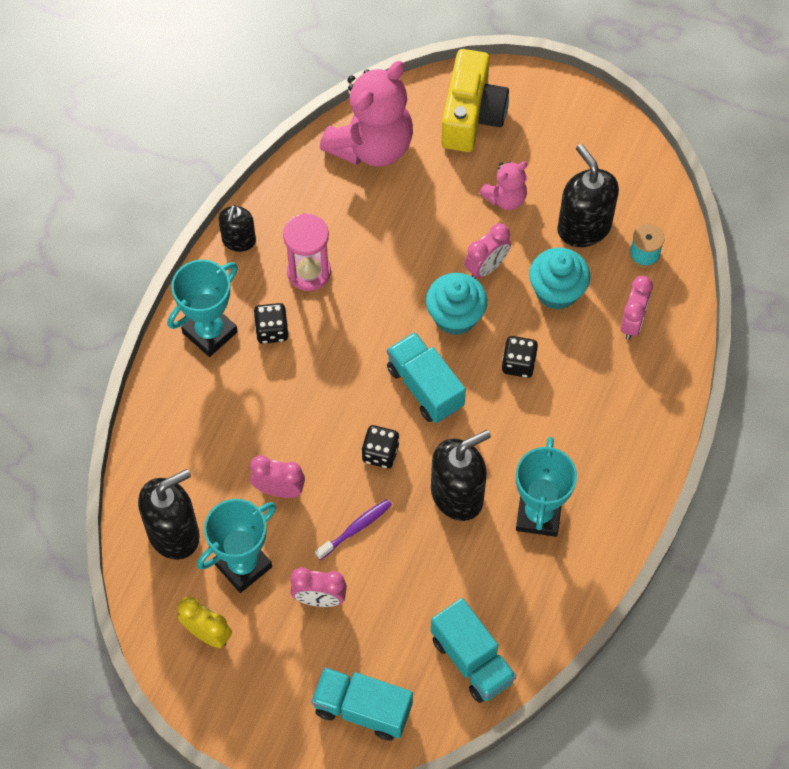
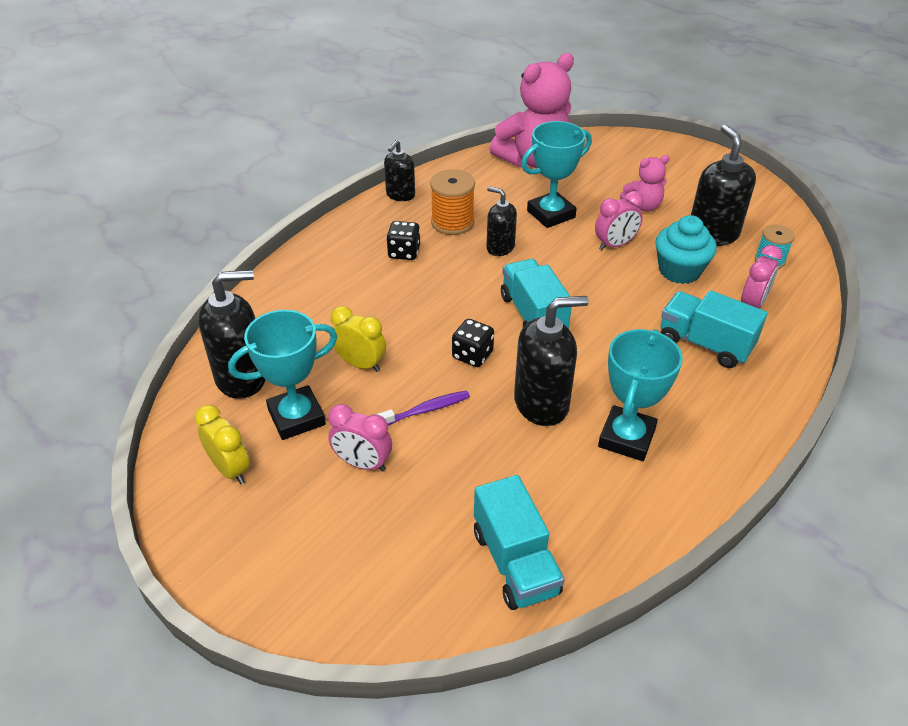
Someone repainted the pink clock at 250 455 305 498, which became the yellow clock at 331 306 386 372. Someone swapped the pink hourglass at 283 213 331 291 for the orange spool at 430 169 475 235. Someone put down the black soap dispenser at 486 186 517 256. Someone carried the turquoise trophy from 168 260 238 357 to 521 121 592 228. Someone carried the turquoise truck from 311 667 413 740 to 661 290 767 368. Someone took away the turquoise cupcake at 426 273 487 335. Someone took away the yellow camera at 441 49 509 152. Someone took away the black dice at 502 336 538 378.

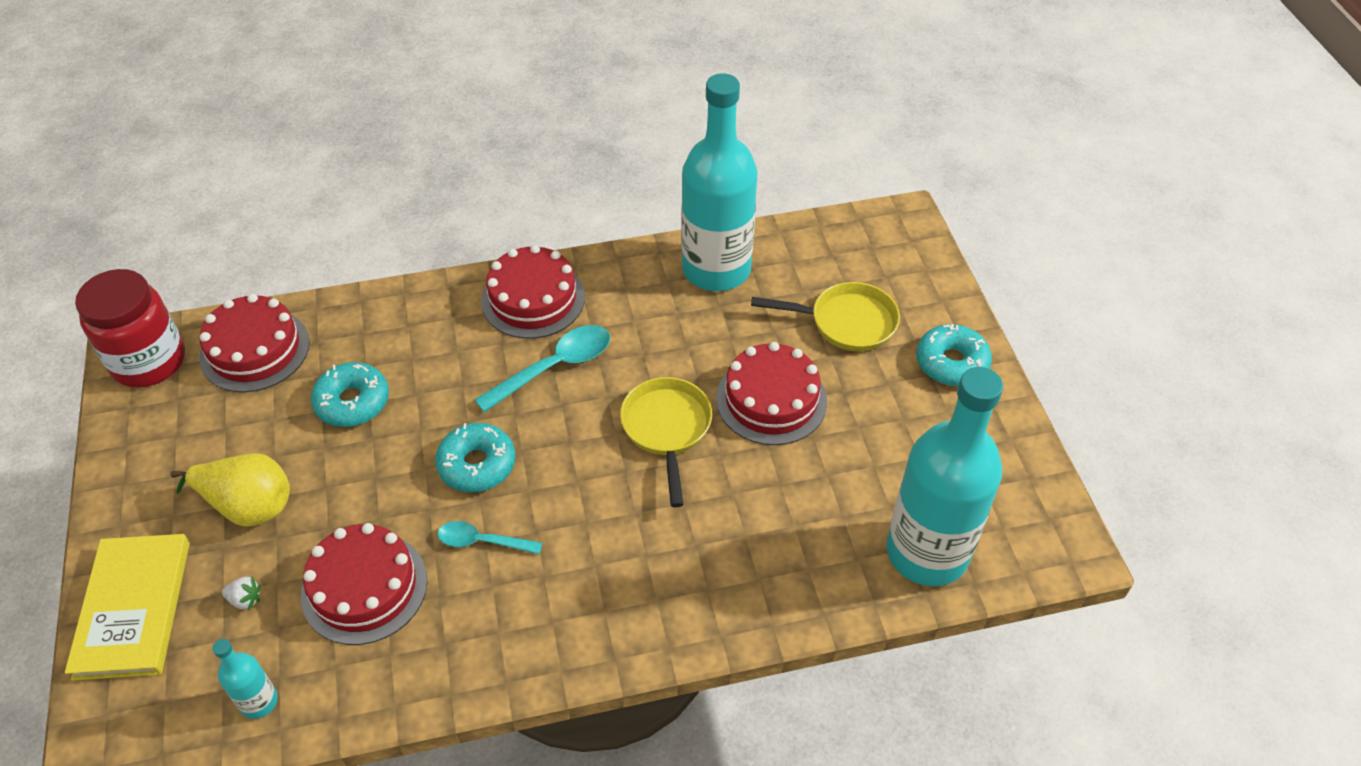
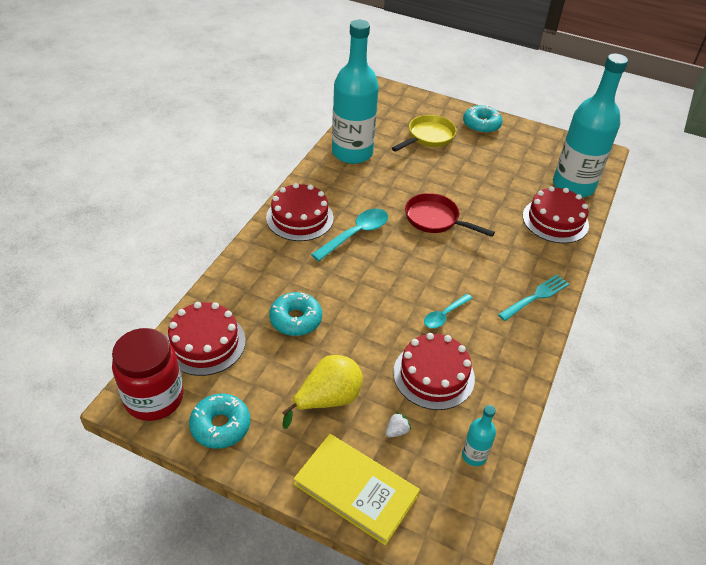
Someone carried the turquoise donut from 435 423 515 492 to 189 394 250 449. Someone rotated the turquoise spoon at 474 325 610 412 by 45 degrees clockwise. Someone repainted the yellow pan at 620 377 712 507, which became the red pan at 405 193 495 237. Someone put down the turquoise fork at 498 274 569 321. Someone carried the red cake from 716 342 827 445 to 523 186 589 243.

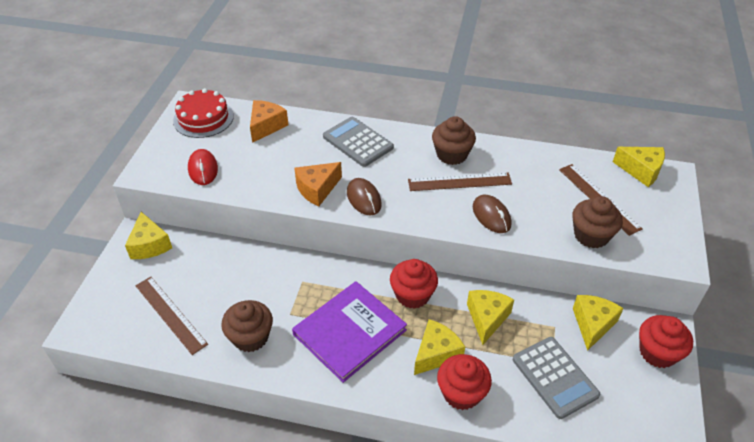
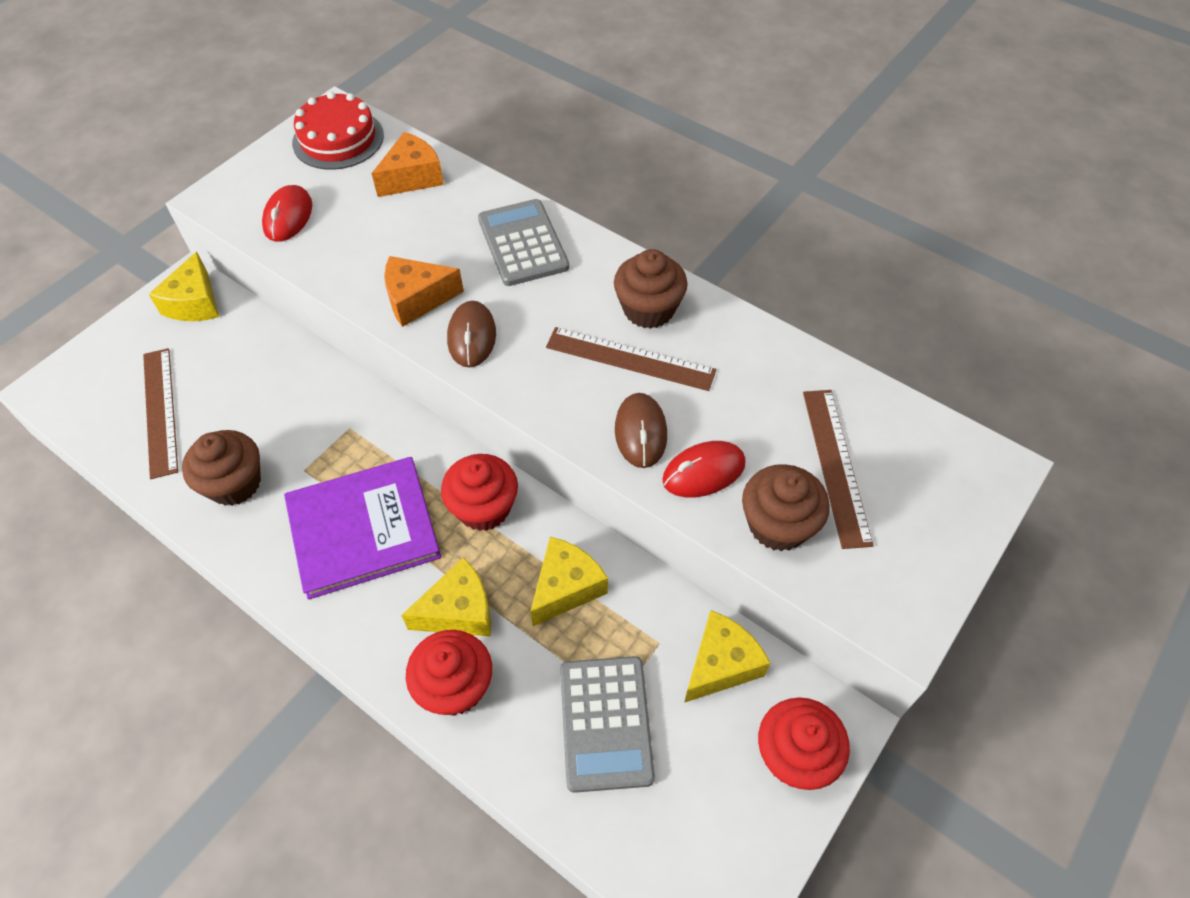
Someone put down the red mouse at 662 441 745 497. Someone took away the yellow cheese at 613 147 665 187.

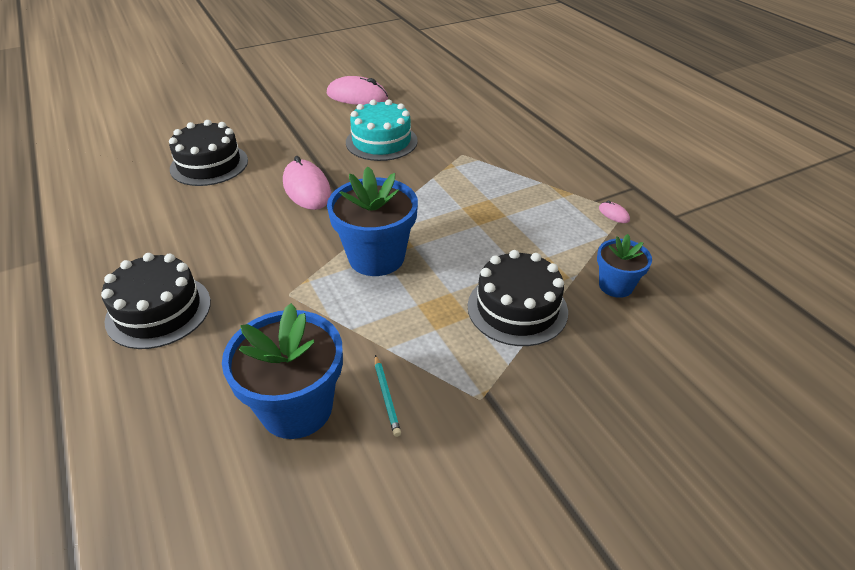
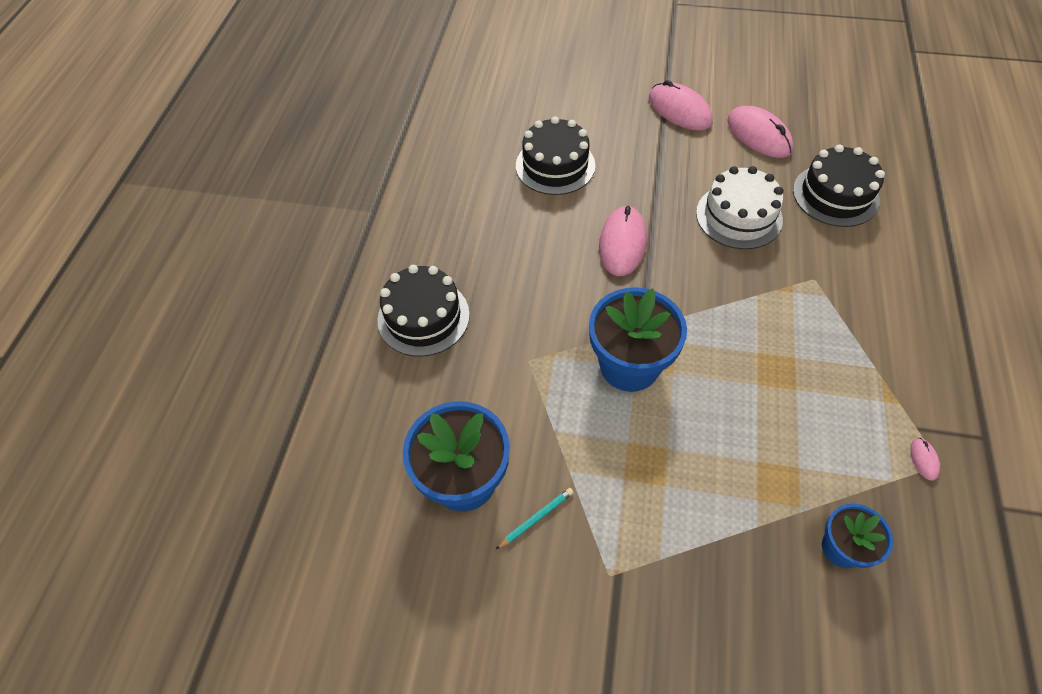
Someone rotated the turquoise pencil at 375 355 401 437 by 150 degrees counterclockwise. Someone put down the pink mouse at 649 80 713 131. Someone repainted the turquoise cake at 346 99 418 161, which became the white cake at 696 166 783 249. Someone carried the black cake from 468 250 568 346 to 793 144 885 227.

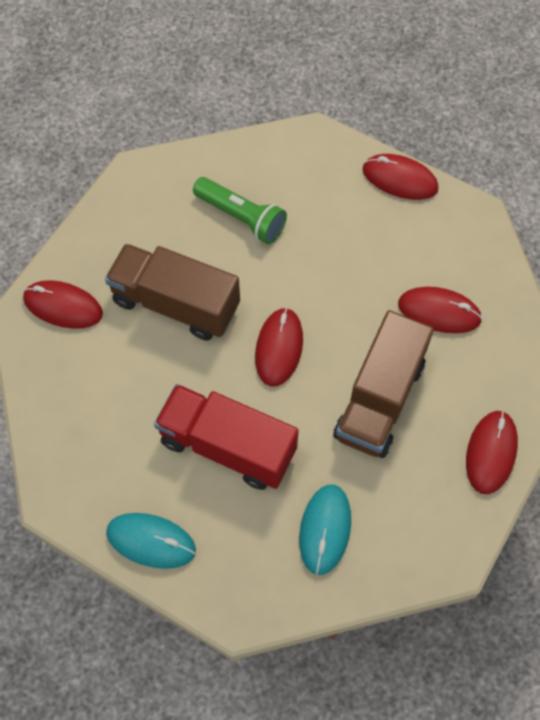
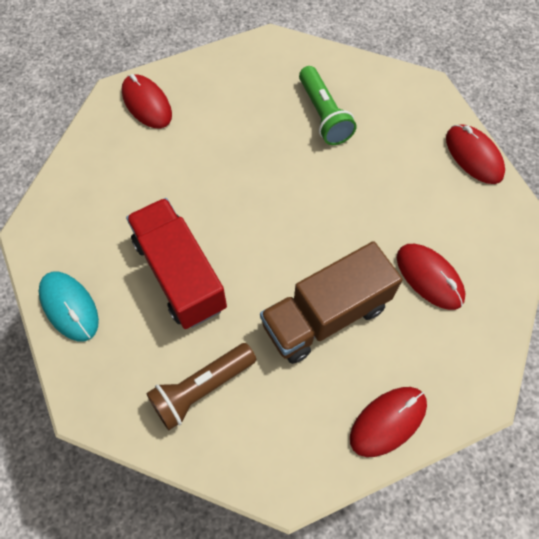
Someone swapped the turquoise mouse at 299 484 351 575 for the brown flashlight at 146 343 256 430. Someone took away the brown truck at 105 244 240 341. Someone took away the red mouse at 255 308 303 387.

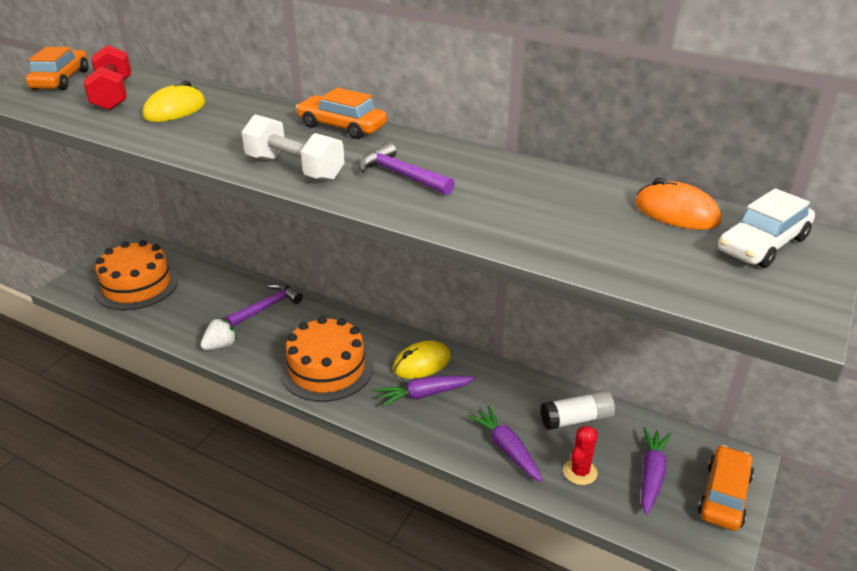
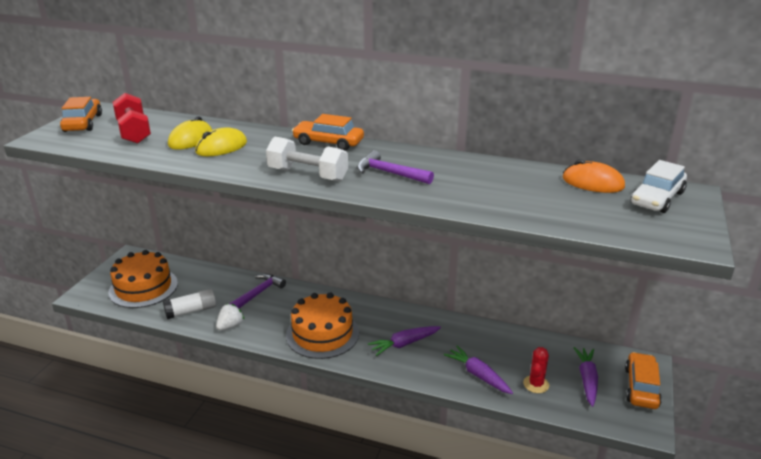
Someone carried the white glue stick from 540 390 615 430 to 163 289 216 319. Someone carried the yellow mouse from 393 340 451 379 to 195 127 247 156.

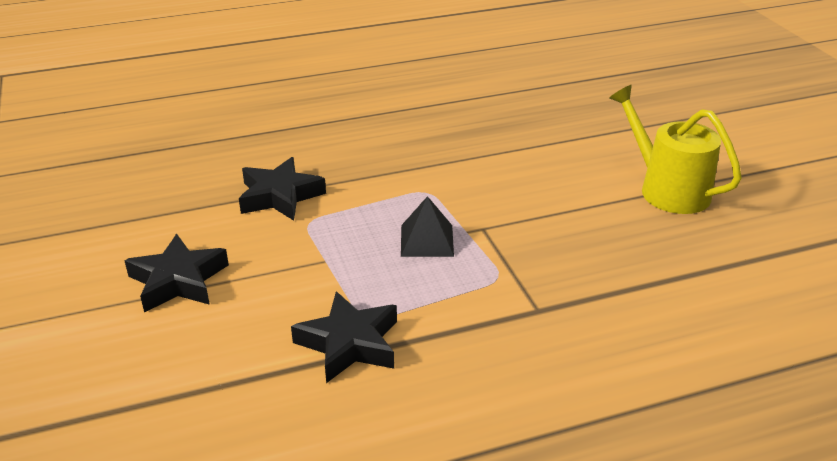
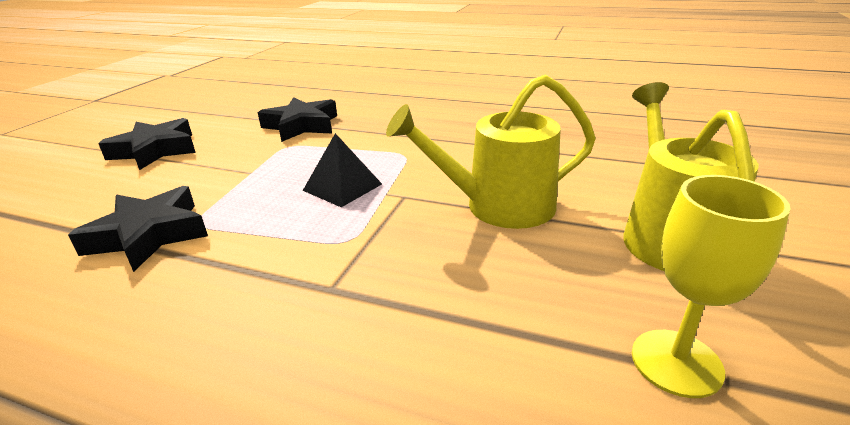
Someone put down the yellow watering can at 386 75 596 229. Someone put down the yellow goblet at 632 175 791 398.

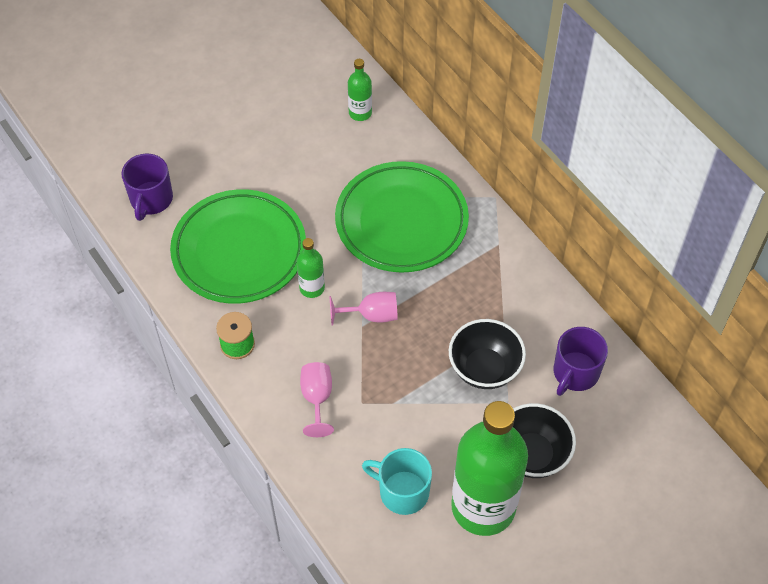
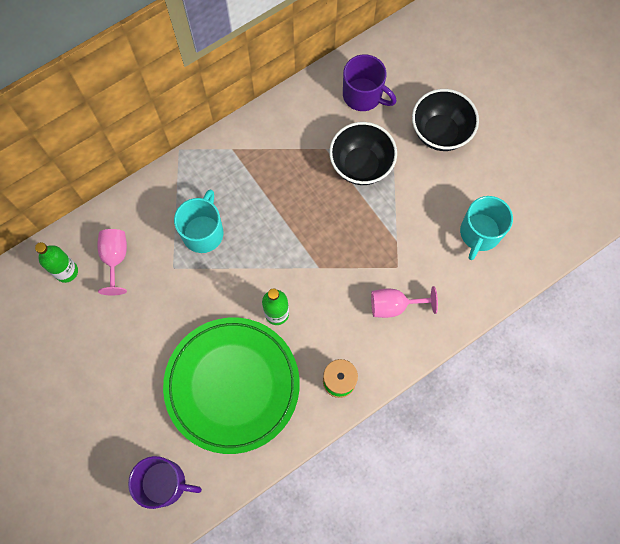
Someone carried the pink goblet from 330 292 398 325 to 97 229 127 295. Someone swapped the green plate at 335 161 469 273 for the turquoise mug at 174 190 223 253. Someone took away the green bottle at 451 401 528 536.

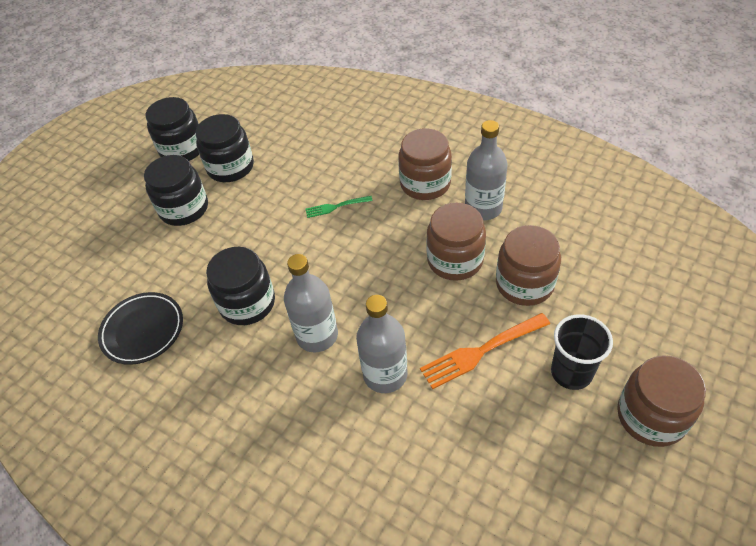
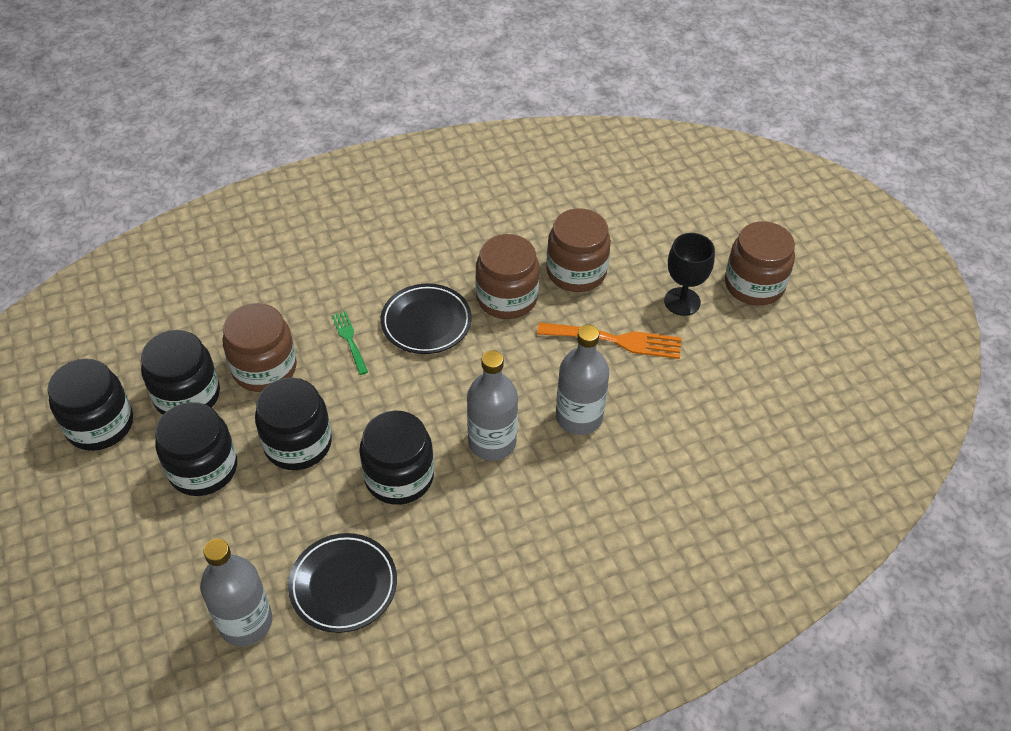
Someone carried the grey bottle from 465 120 508 220 to 200 539 272 646. Someone carried the brown jar from 398 128 452 200 to 222 303 297 392. Someone put down the black jar at 255 378 332 470. Someone rotated the green fork at 305 196 373 218 by 135 degrees clockwise. Someone put down the black plate at 381 283 472 354. Someone rotated the orange fork at 420 313 550 389 by 90 degrees counterclockwise. Someone swapped the black cup at 551 314 613 390 for the black goblet at 664 233 715 316.

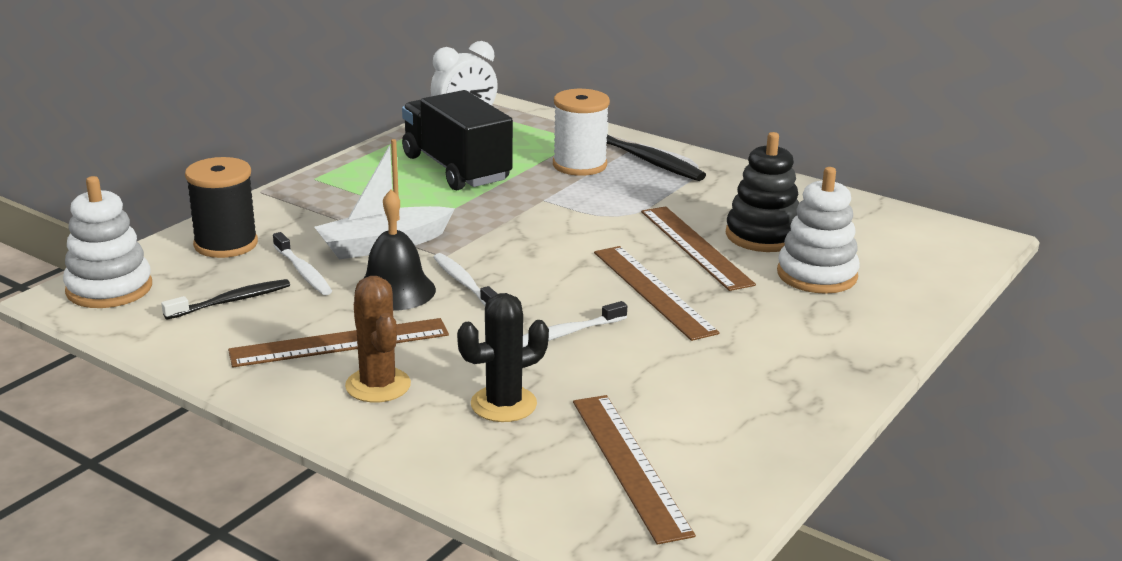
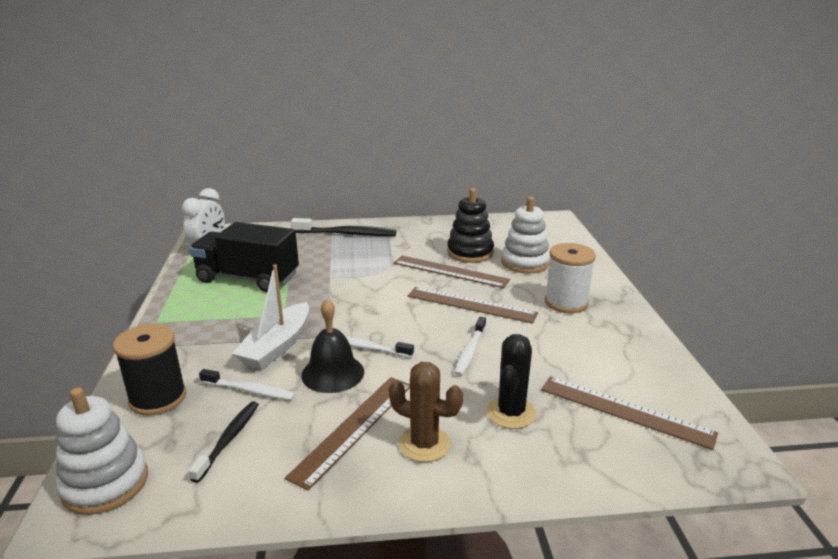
Someone carried the white spool from 553 89 610 176 to 545 243 596 313.

